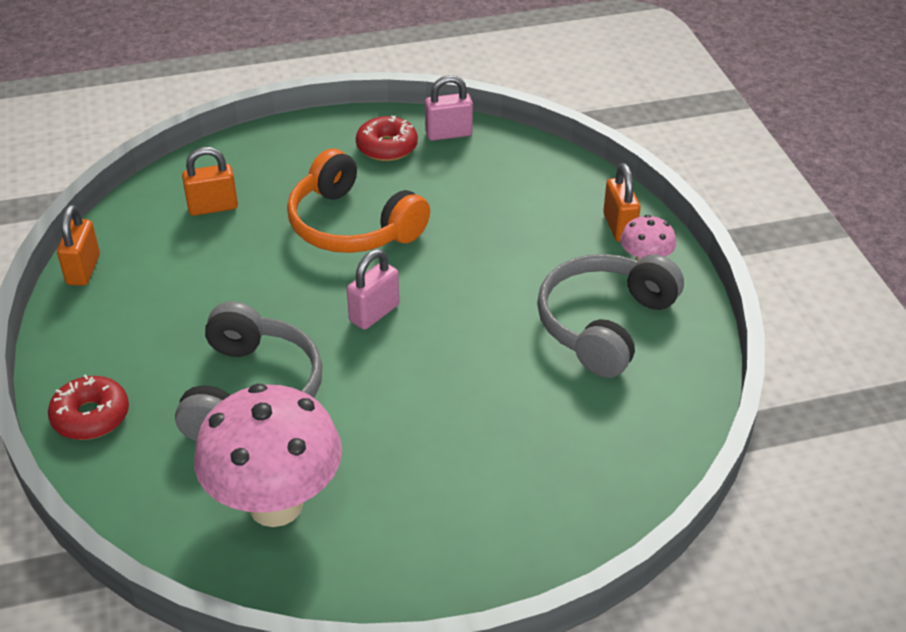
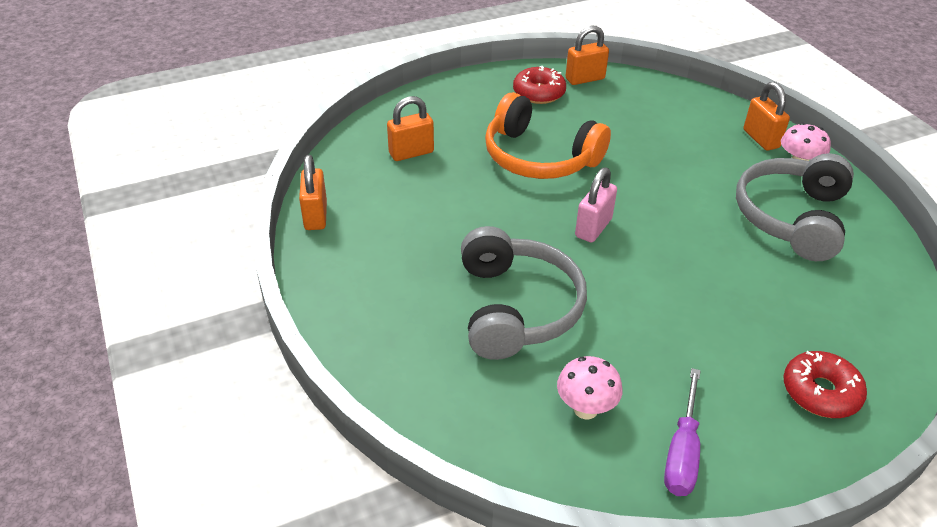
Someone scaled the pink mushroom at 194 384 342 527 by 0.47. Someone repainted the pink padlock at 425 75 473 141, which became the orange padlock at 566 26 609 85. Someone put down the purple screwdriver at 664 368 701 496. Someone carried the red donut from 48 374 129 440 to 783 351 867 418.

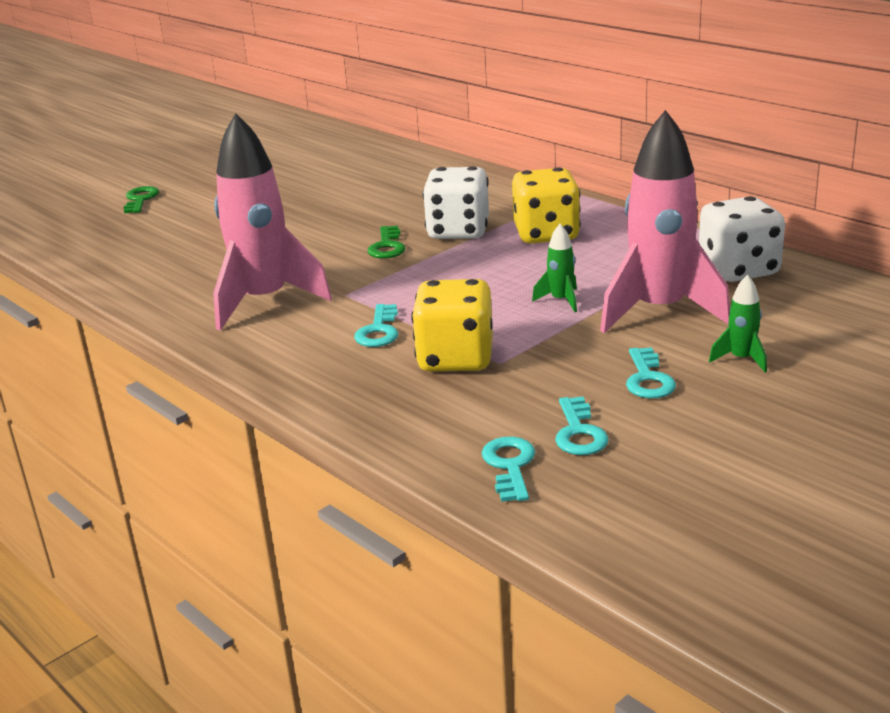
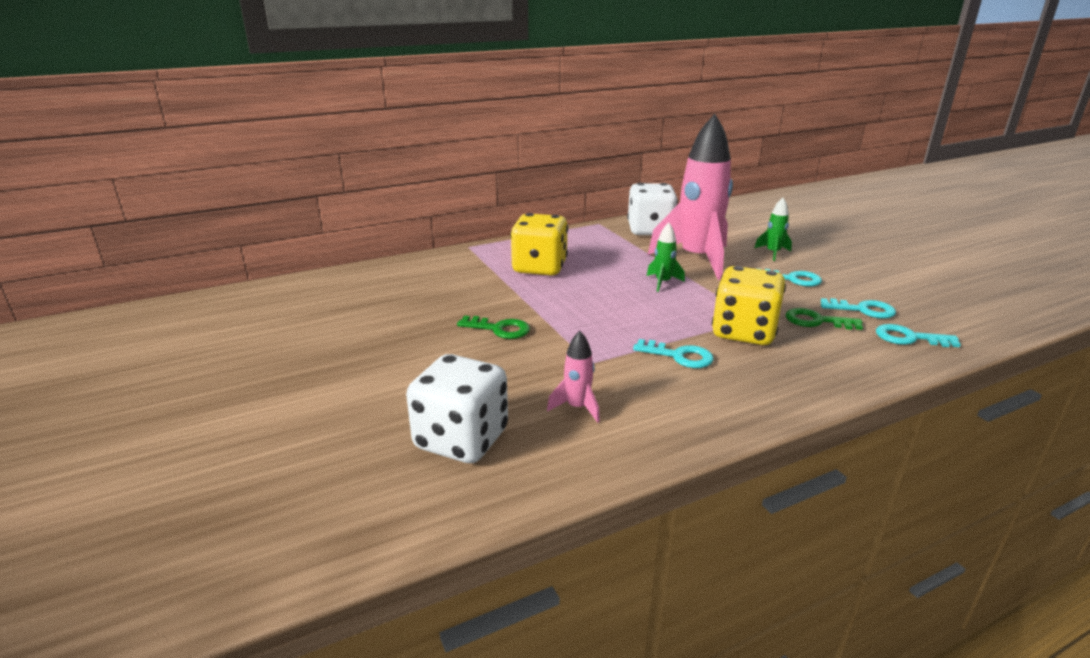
Someone carried the white dice from 423 166 489 239 to 406 354 508 463. Someone scaled the pink rocket at 213 113 332 331 by 0.42. Someone carried the green key from 123 186 159 213 to 785 308 863 330.

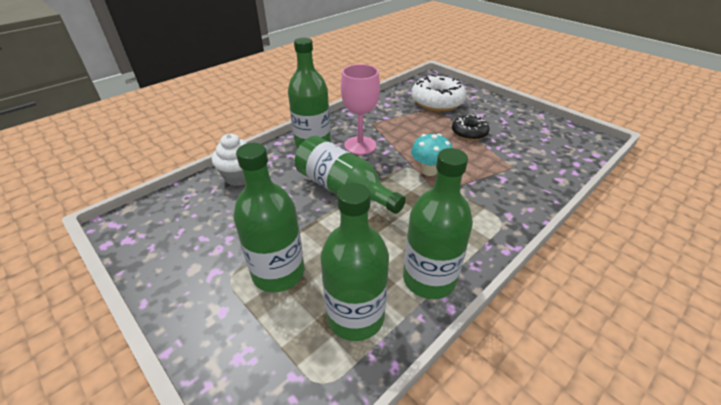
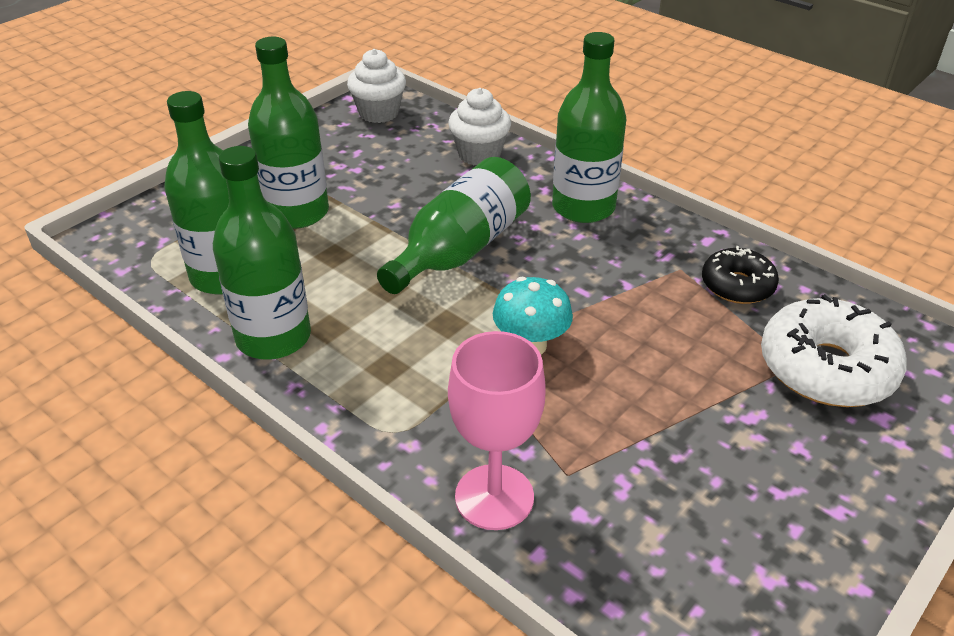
Someone put down the white cupcake at 347 49 406 123. Someone carried the pink goblet from 341 64 380 155 to 448 331 546 530. Someone carried the black donut from 452 115 489 140 to 702 246 779 304.

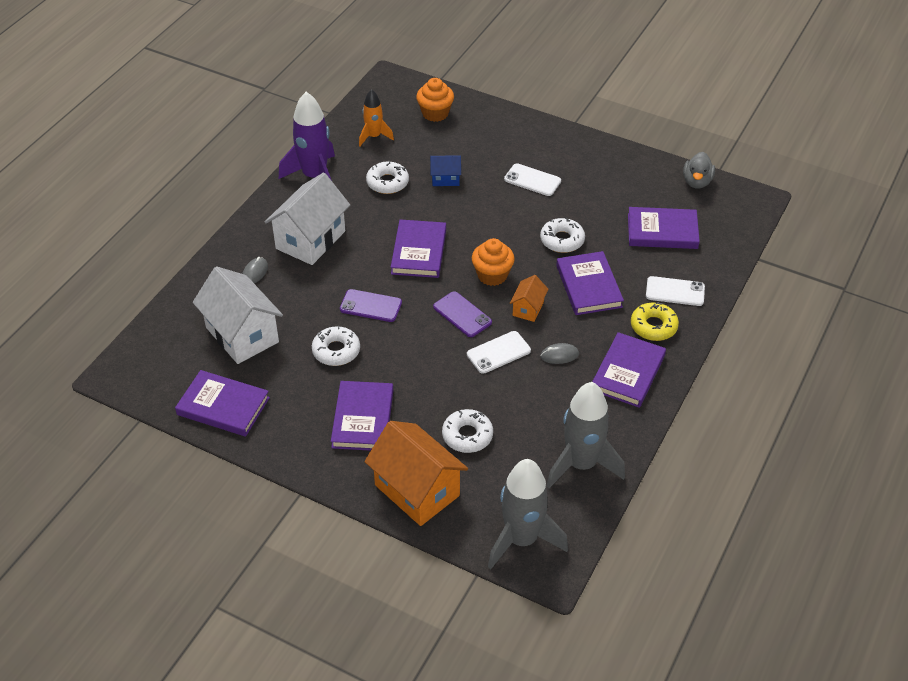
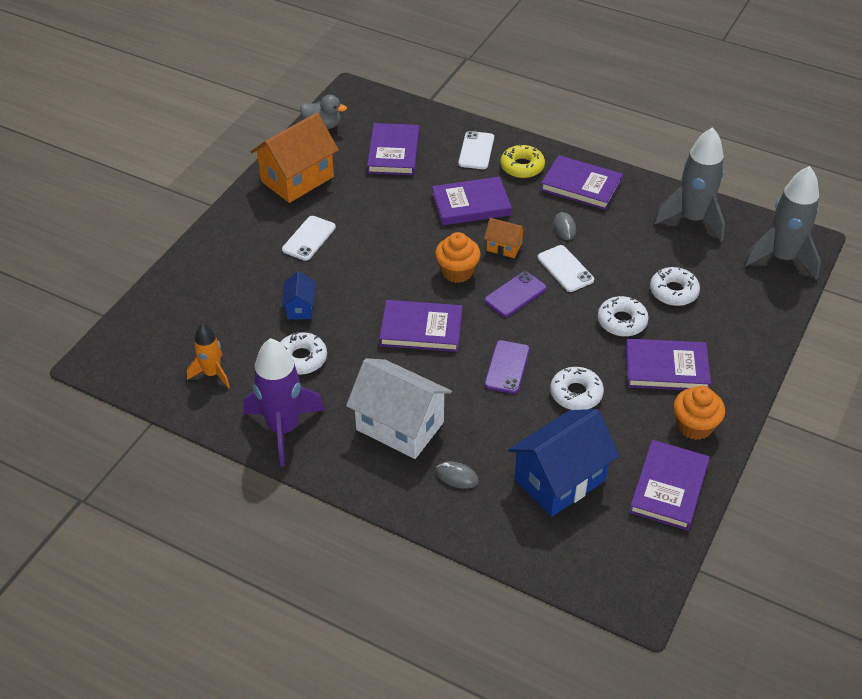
Someone carried the orange house from 364 421 468 526 to 250 113 339 203. Someone repainted the white house at 193 266 283 364, which became the blue house at 508 409 620 517. Someone carried the white donut from 540 218 585 253 to 598 296 649 337. Someone carried the orange cupcake from 416 78 454 122 to 674 386 725 440.

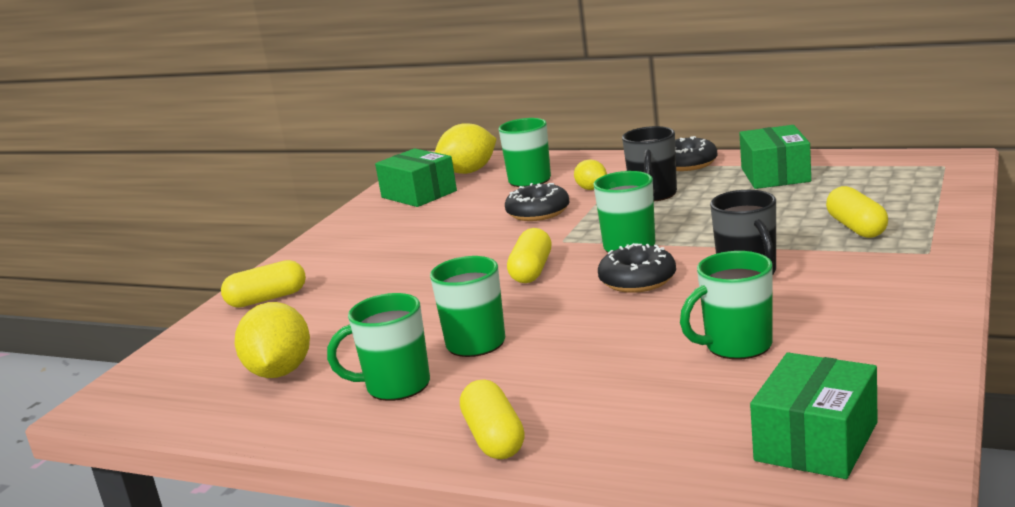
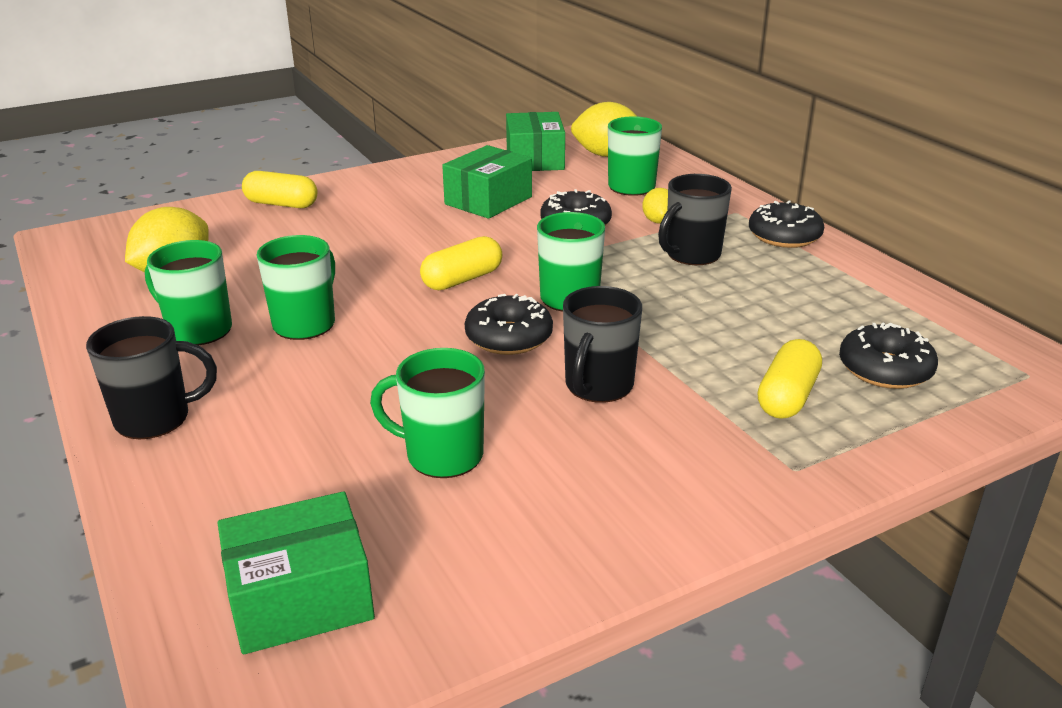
Someone swapped the yellow capsule at 460 379 525 459 for the black mug at 86 316 217 439. Someone carried the green box from 739 125 811 189 to 442 145 532 219. Someone put down the black donut at 839 322 938 389.

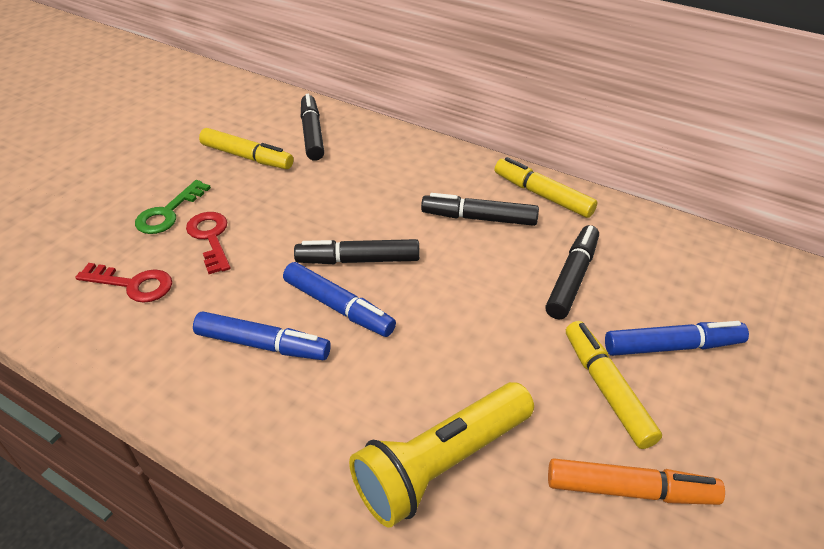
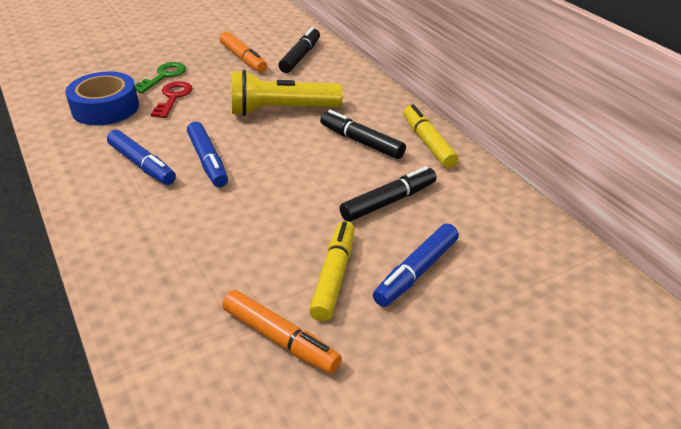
Someone swapped the red key at 75 263 172 303 for the blue tape at 65 71 139 125. Someone rotated the green key at 135 180 211 234 by 150 degrees clockwise. Someone repainted the yellow marker at 199 128 293 169, which became the orange marker at 220 32 267 72. Someone carried the yellow flashlight from 349 382 534 527 to 232 70 343 116. Someone rotated the blue marker at 605 321 749 356 by 105 degrees clockwise. Someone took away the black marker at 294 239 420 264.

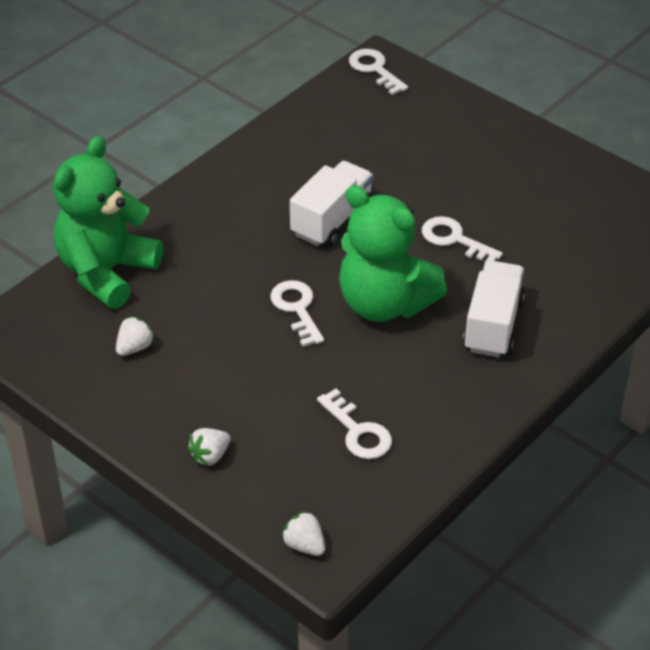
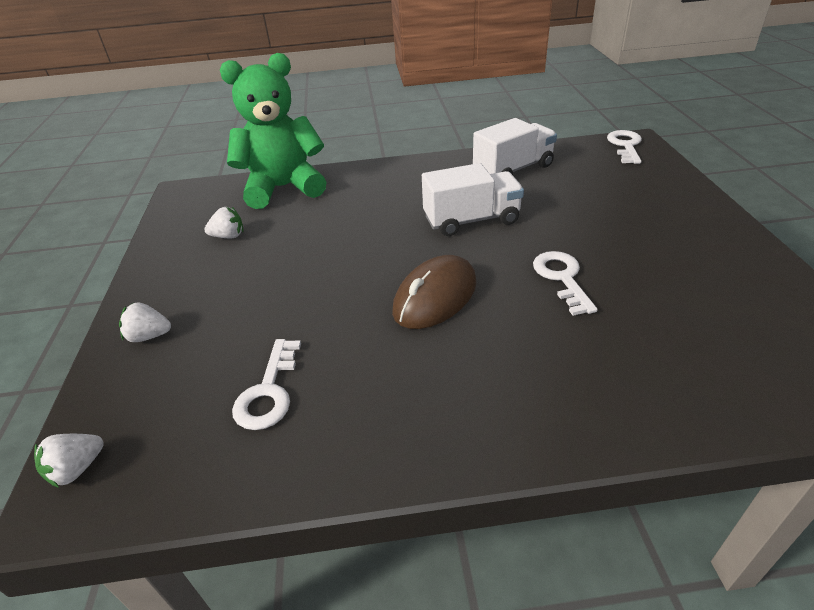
Someone rotated the white strawberry at 281 511 325 556 by 135 degrees counterclockwise. Someone swapped the green teddy bear at 339 185 447 322 for the brown mouse at 392 255 477 329. Someone carried the white truck from 463 260 525 357 to 473 118 557 175. Someone took away the white key at 270 280 324 347.

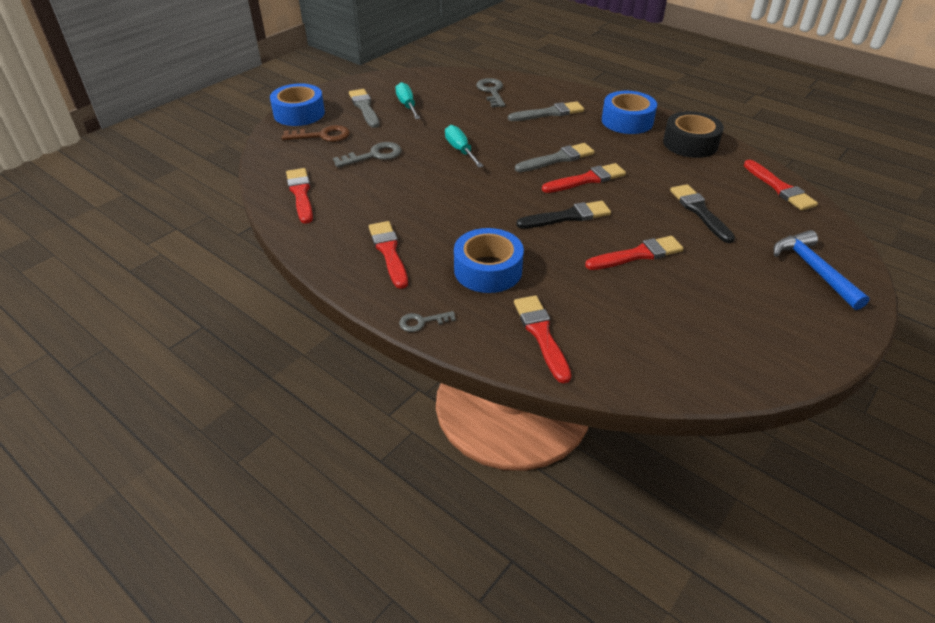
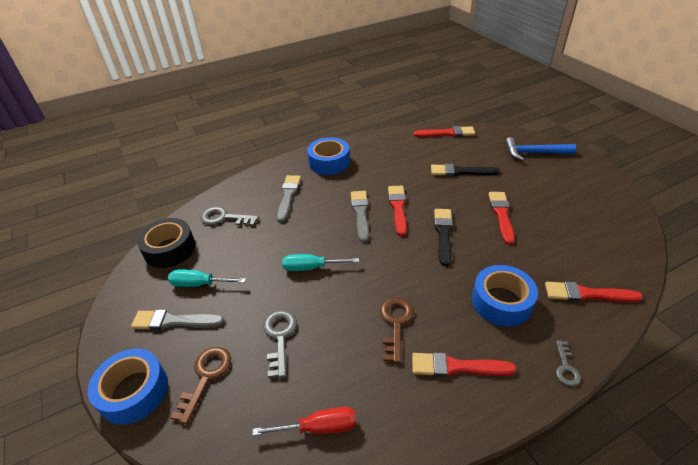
Someone carried the black tape from 663 111 724 158 to 137 218 195 268. Someone swapped the red brush at 286 168 313 224 for the red screwdriver at 253 407 356 436. Someone put down the brown key at 380 297 414 363.

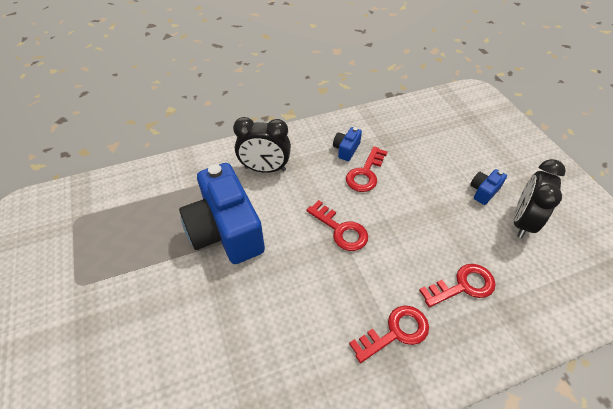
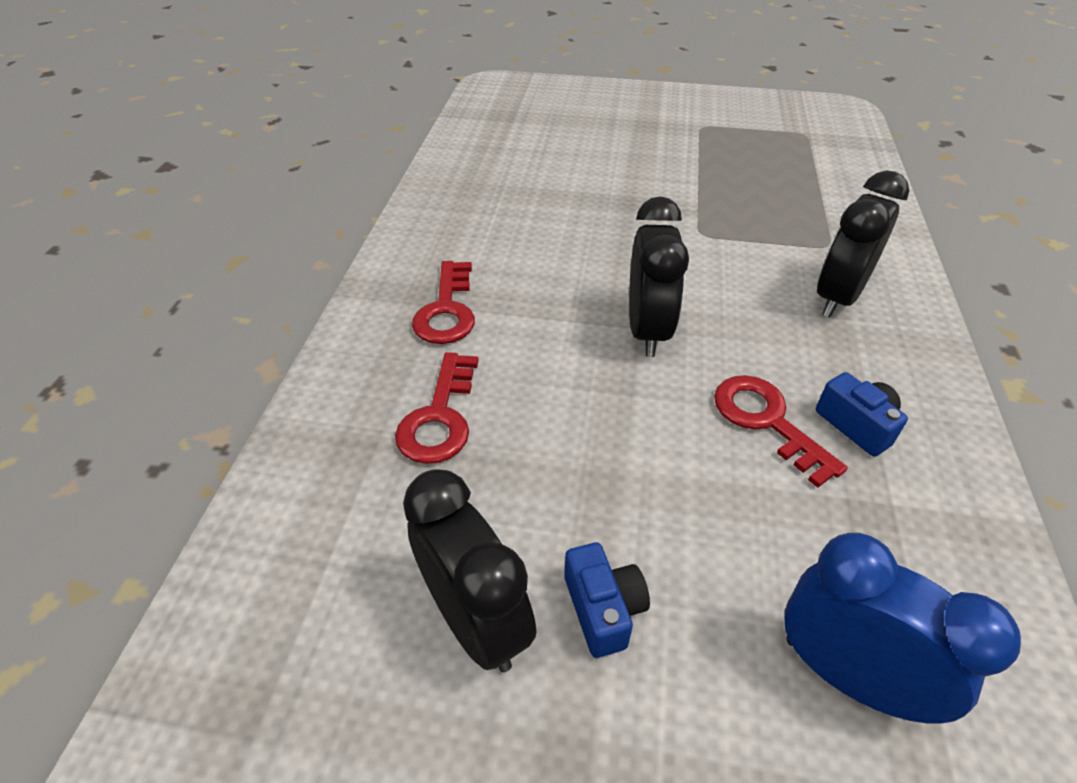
Someone swapped the red key at 307 200 368 251 for the black clock at 629 196 689 357. Someone put down the blue clock at 785 533 1021 724. Someone took away the blue camera at 179 163 265 264.

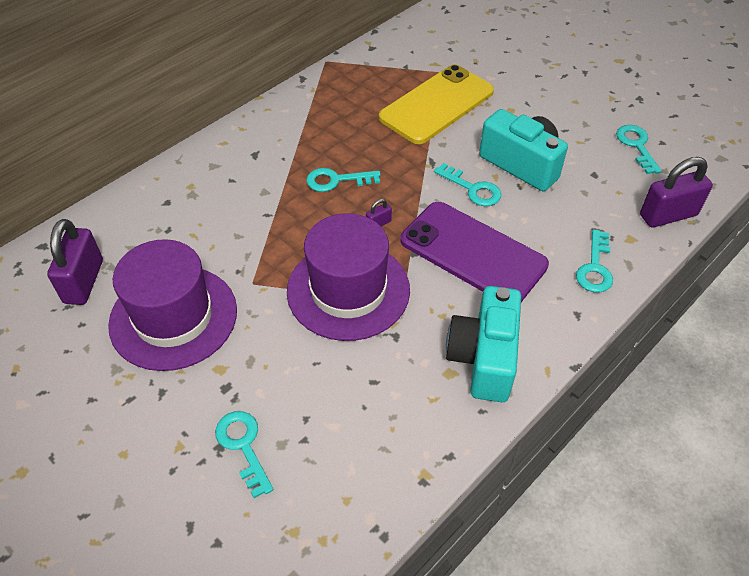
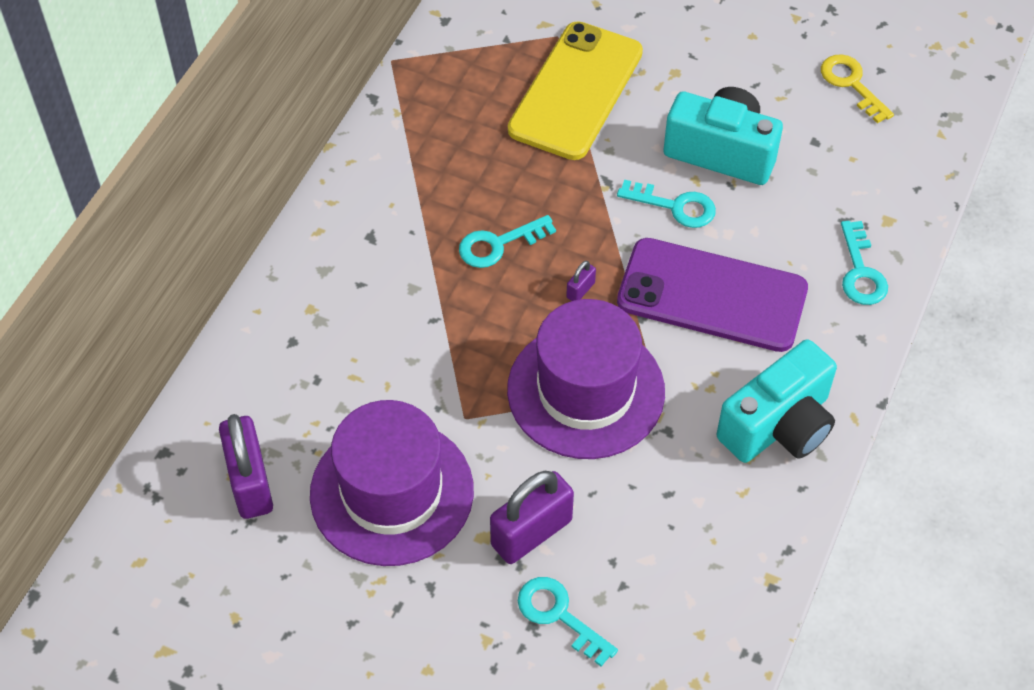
Someone carried the purple padlock from 640 157 713 227 to 490 471 574 564. Someone rotated the turquoise camera at 446 286 521 402 by 120 degrees counterclockwise. Someone repainted the turquoise key at 616 125 662 174, which became the yellow key at 821 54 894 123.

